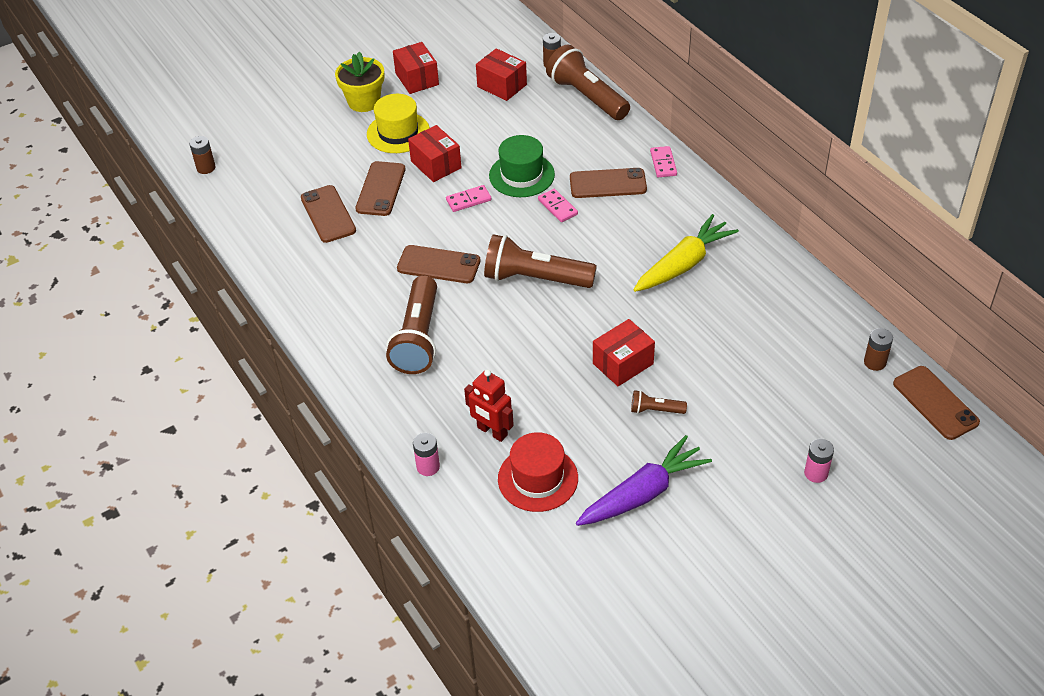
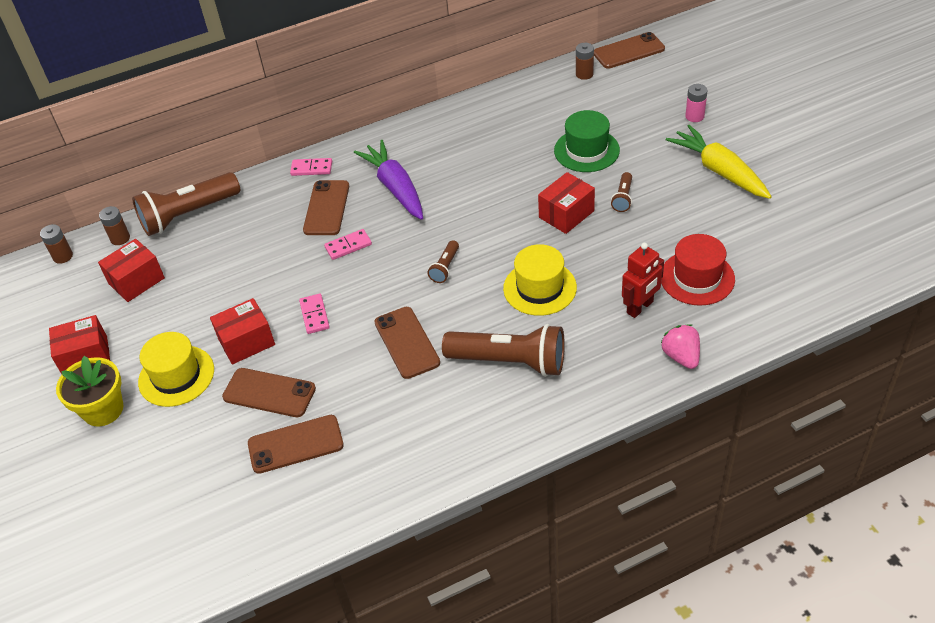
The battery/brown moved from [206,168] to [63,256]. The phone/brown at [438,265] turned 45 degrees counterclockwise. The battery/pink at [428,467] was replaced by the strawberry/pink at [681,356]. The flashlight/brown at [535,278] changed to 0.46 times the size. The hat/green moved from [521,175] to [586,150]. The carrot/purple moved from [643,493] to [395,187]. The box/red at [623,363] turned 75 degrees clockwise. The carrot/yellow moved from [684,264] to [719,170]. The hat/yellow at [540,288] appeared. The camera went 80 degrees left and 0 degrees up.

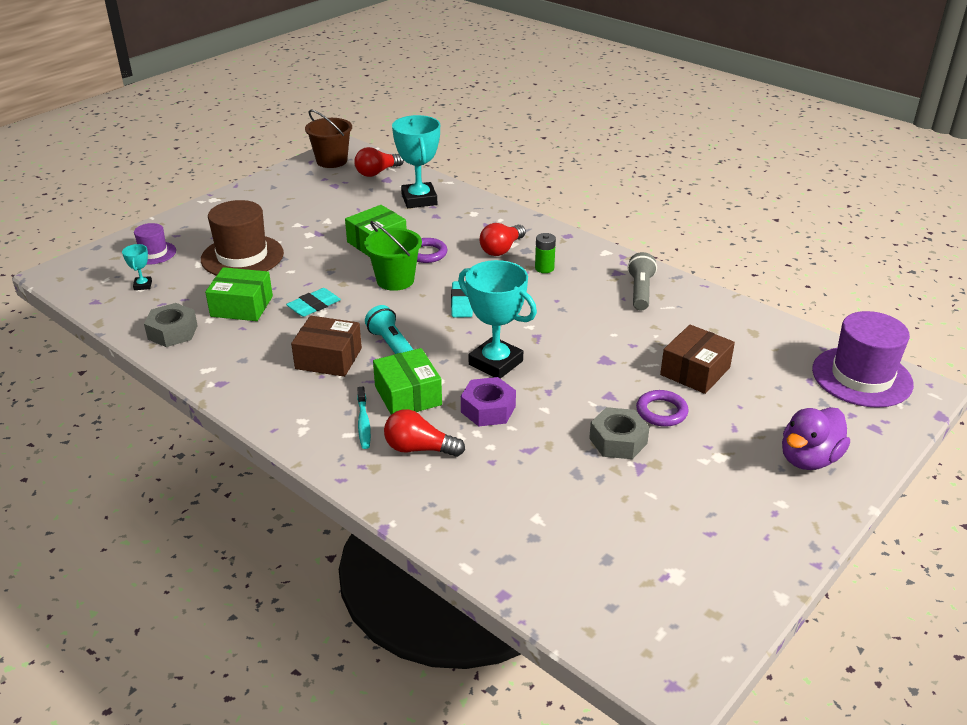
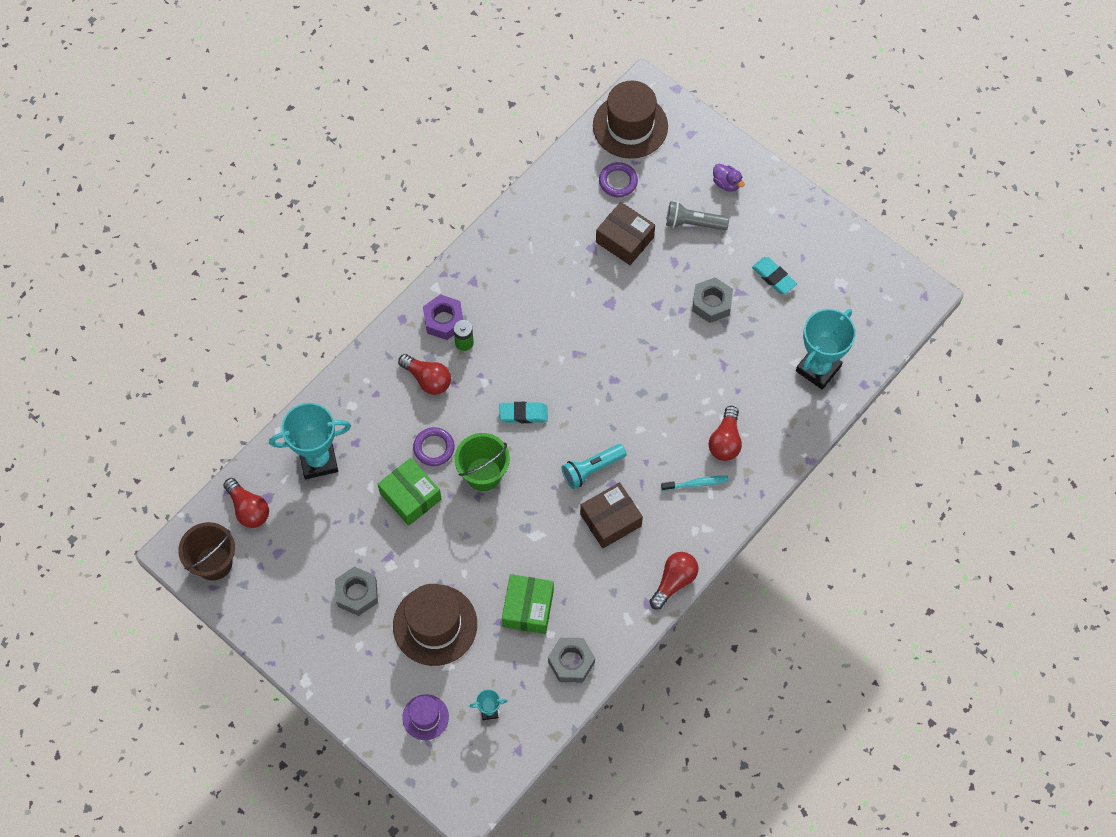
The eraser/turquoise moved from [314,306] to [773,277]. The box/brown at [328,358] turned 45 degrees clockwise. The box/green at [408,395] disappeared. The trophy/turquoise moved from [495,363] to [818,369]. The nut/purple moved from [488,409] to [444,320]. The flashlight/grey moved from [640,291] to [693,223]. The ring/purple moved from [661,412] to [618,181]. The duck/purple at [808,459] changed to 0.58 times the size. The hat/purple at [862,377] became the hat/brown at [630,126]. The nut/grey at [357,594] appeared. The light bulb/red at [674,582] appeared. The camera went 90 degrees left and 30 degrees up.

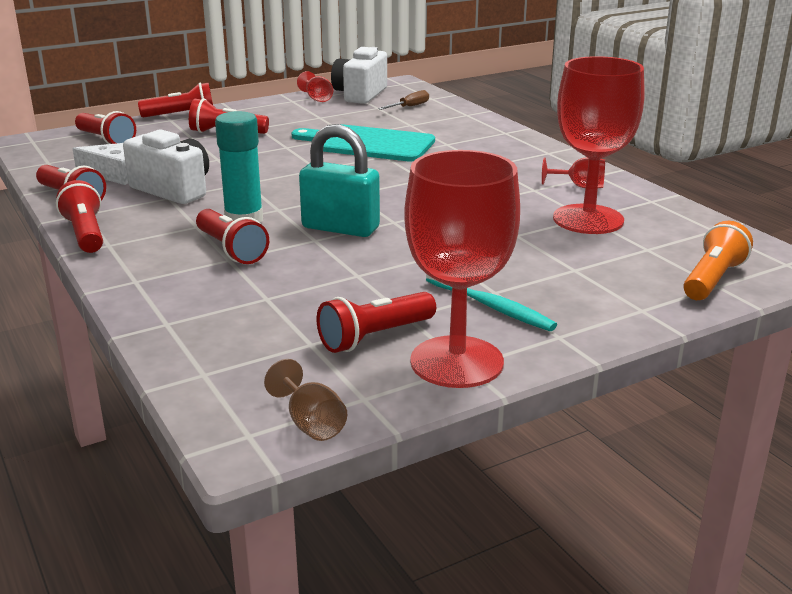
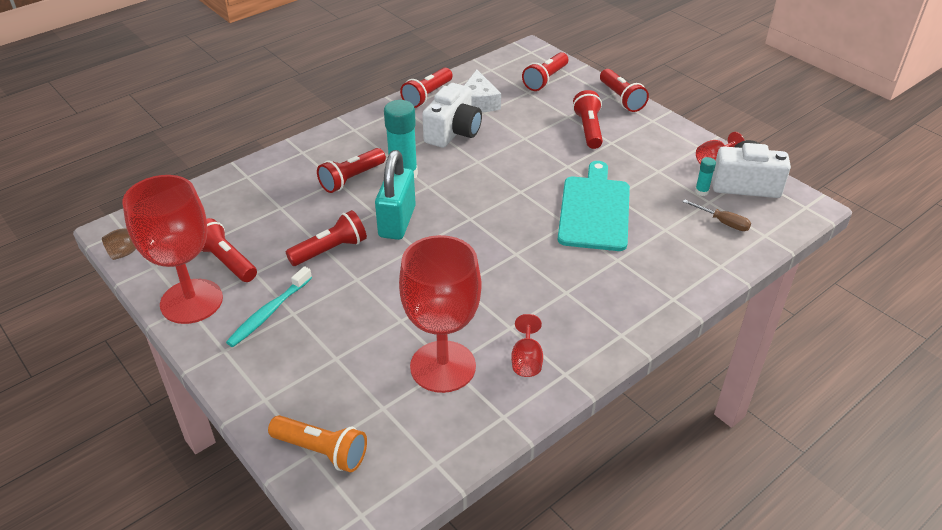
The flashlight/red moved from [85,234] to [330,250]. The glue stick/turquoise at [701,191] appeared. The camera went 80 degrees right and 15 degrees up.

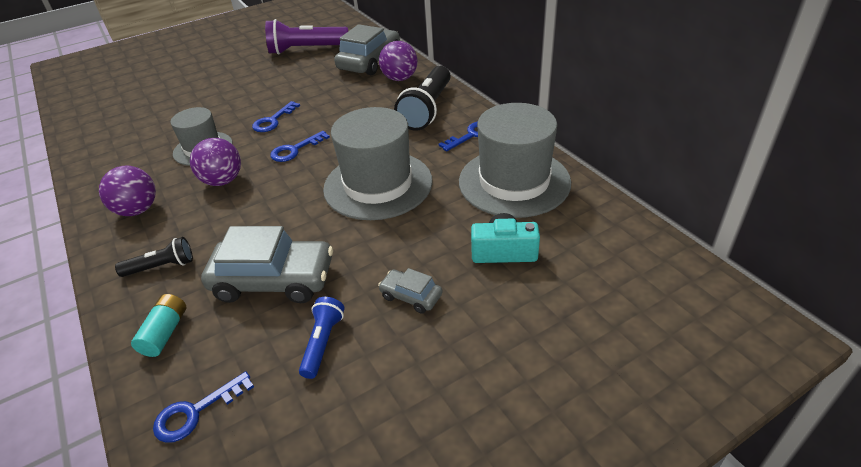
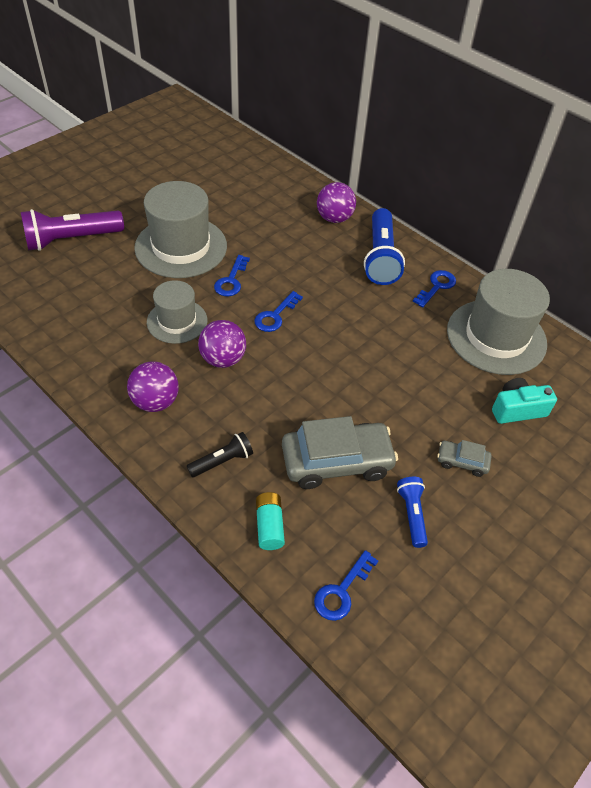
The flashlight/purple moved from [306,50] to [72,239]. The hat/grey moved from [378,185] to [181,247]. The car/grey at [369,61] disappeared. The flashlight/black at [427,109] became the flashlight/blue at [380,257]. The camera went 20 degrees left and 10 degrees up.

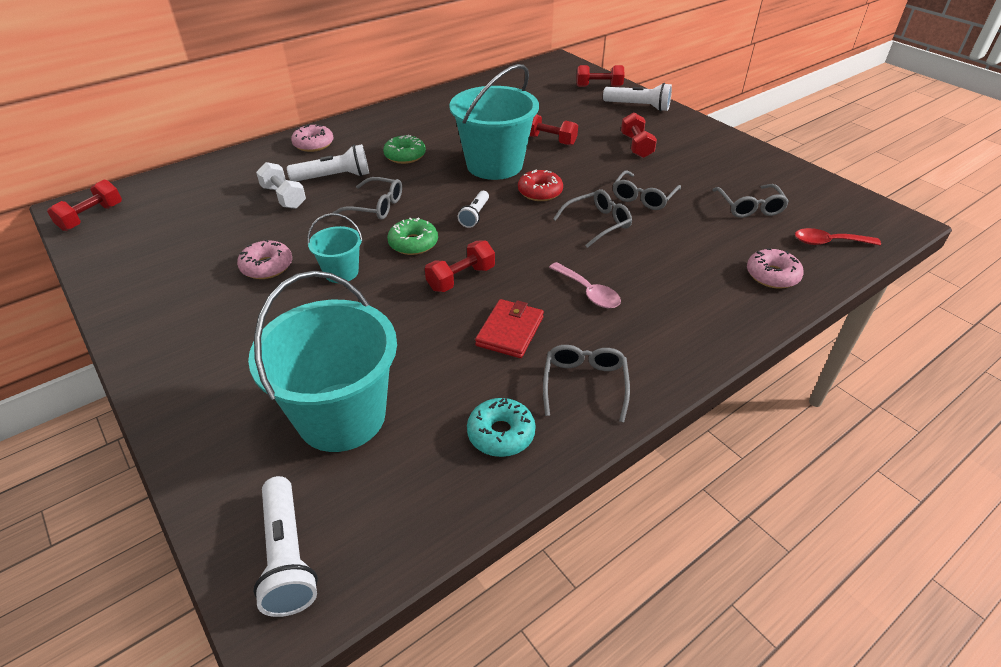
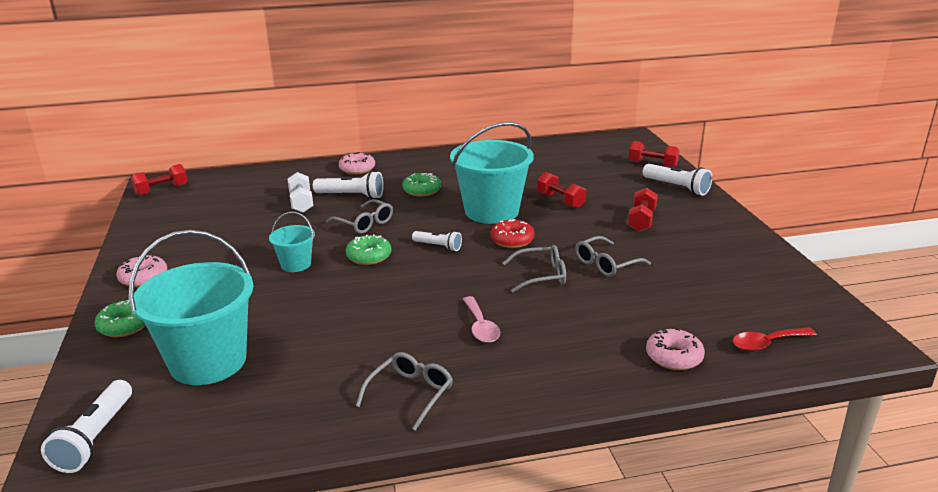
The donut/pink moved from [267,266] to [143,278]. The dumbbell/red at [461,278] disappeared. The flashlight/white at [475,215] turned 105 degrees counterclockwise. The donut/turquoise at [501,434] disappeared. The wallet/red at [510,331] disappeared. The glasses/grey at [750,207] disappeared. The spoon/red at [828,242] turned 45 degrees counterclockwise. The donut/green at [125,325] appeared. The camera went 25 degrees right and 15 degrees down.

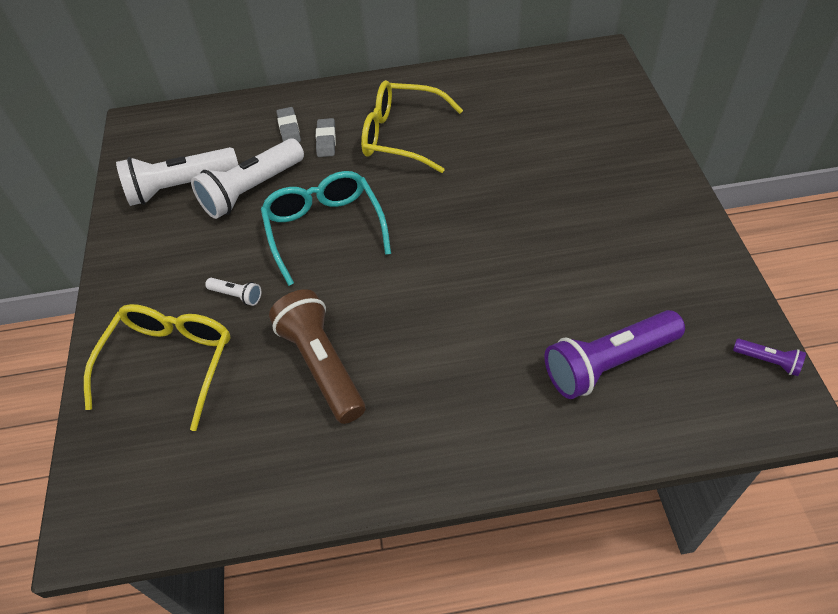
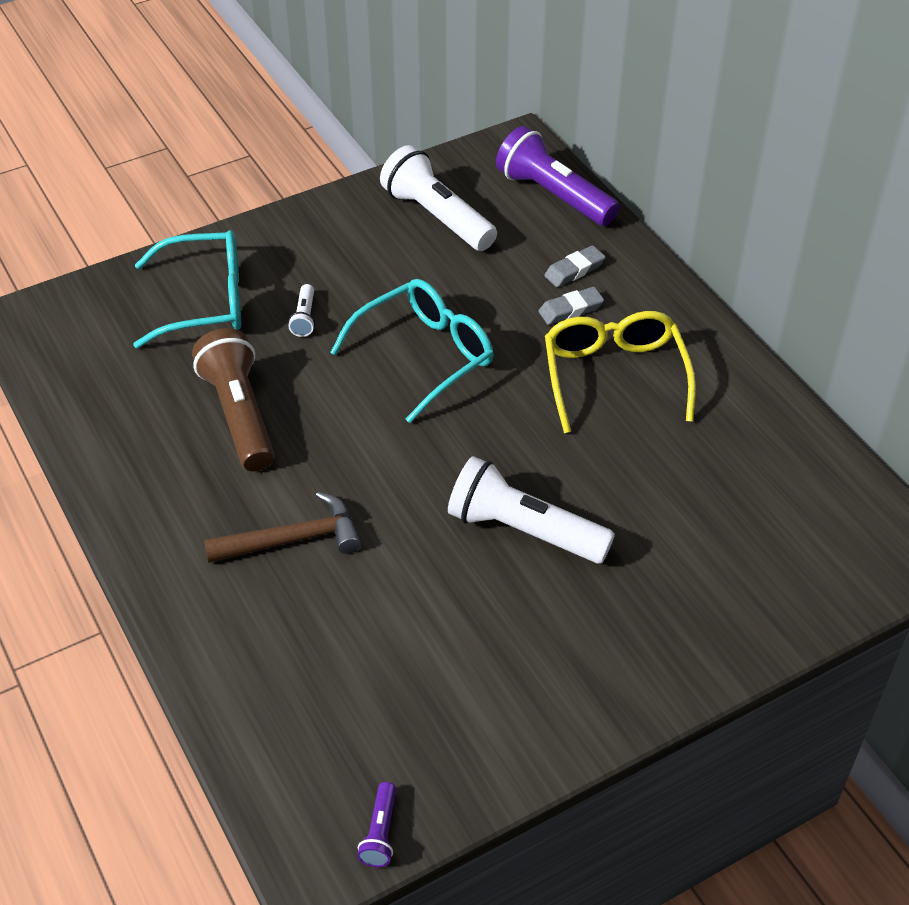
The glasses/yellow at [169,363] became the glasses/turquoise at [205,301]. The flashlight/white moved from [251,190] to [524,530]. The flashlight/brown at [322,365] turned 60 degrees counterclockwise. The flashlight/purple moved from [608,363] to [554,195]. The hammer/brown at [292,539] appeared. The camera went 65 degrees right and 5 degrees down.

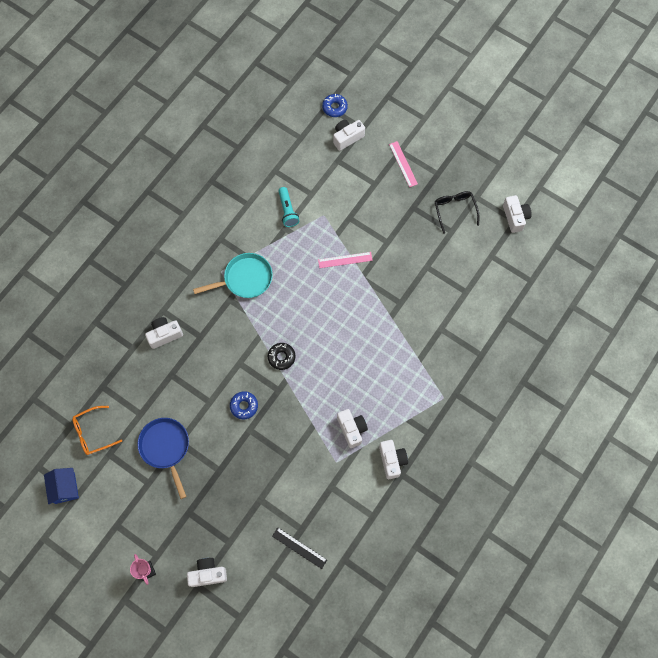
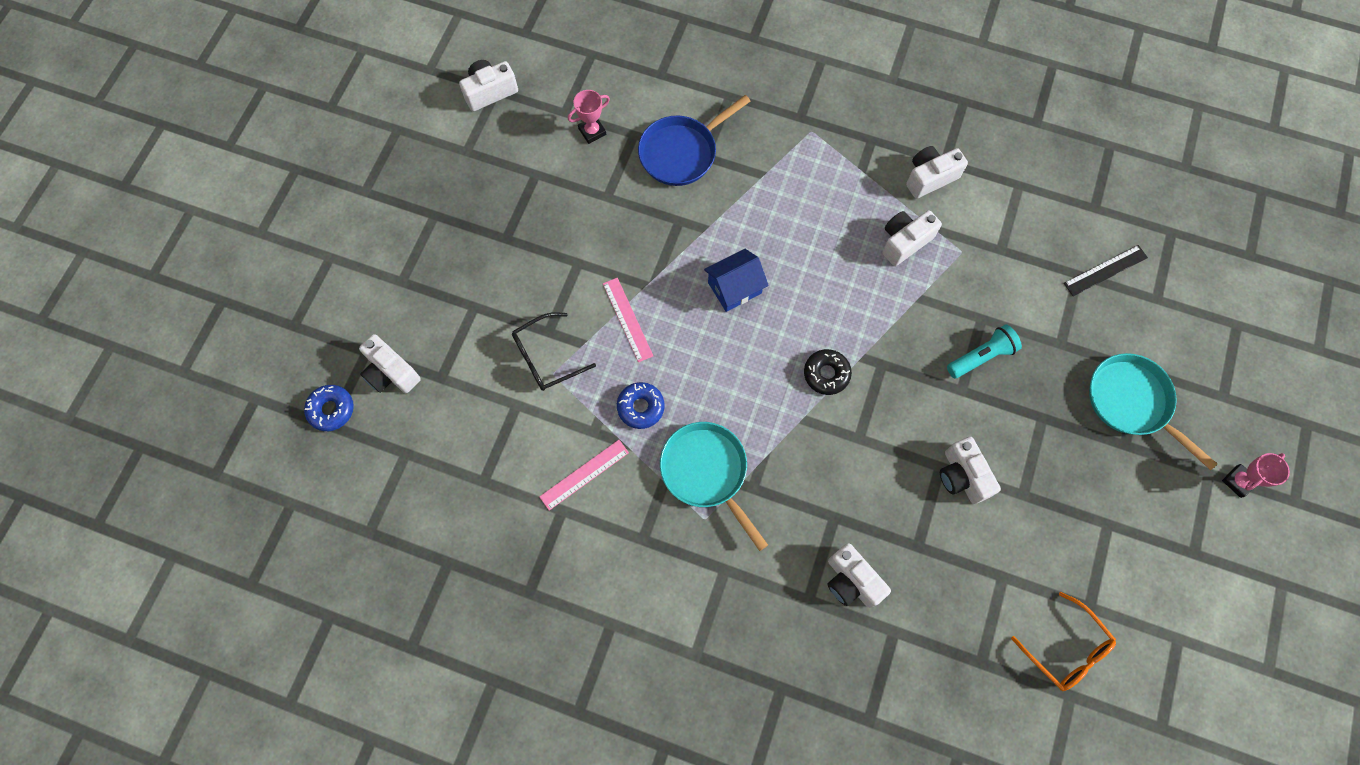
The house/blue moved from [65,488] to [734,288]. The pan/blue moved from [166,448] to [682,152]. The camera/white moved from [208,574] to [962,476]. The donut/blue moved from [244,406] to [640,407]. The ruler/black at [299,548] turned 45 degrees clockwise. The flashlight/turquoise moved from [287,211] to [981,356]. The ruler/pink moved from [403,164] to [584,474]. The glasses/black moved from [454,210] to [546,357]. The trophy/pink at [592,131] appeared. The pan/turquoise at [1132,402] appeared. The camera went 105 degrees left and 0 degrees up.

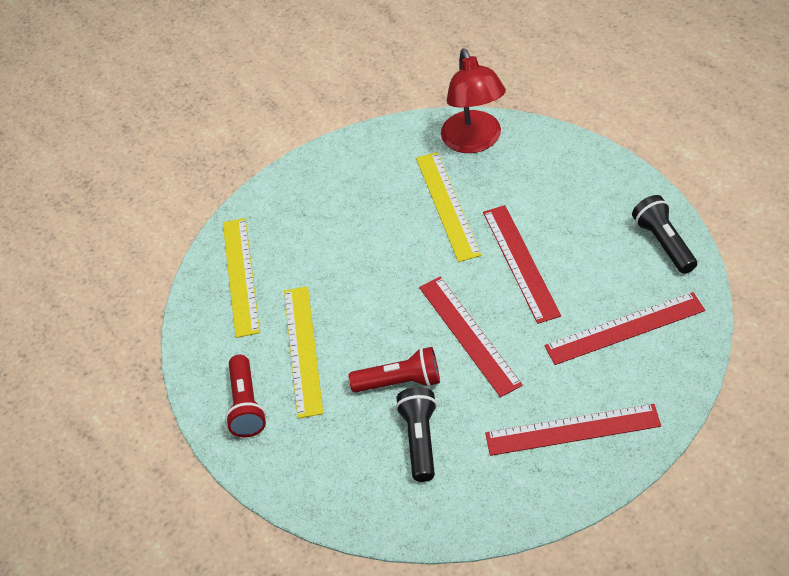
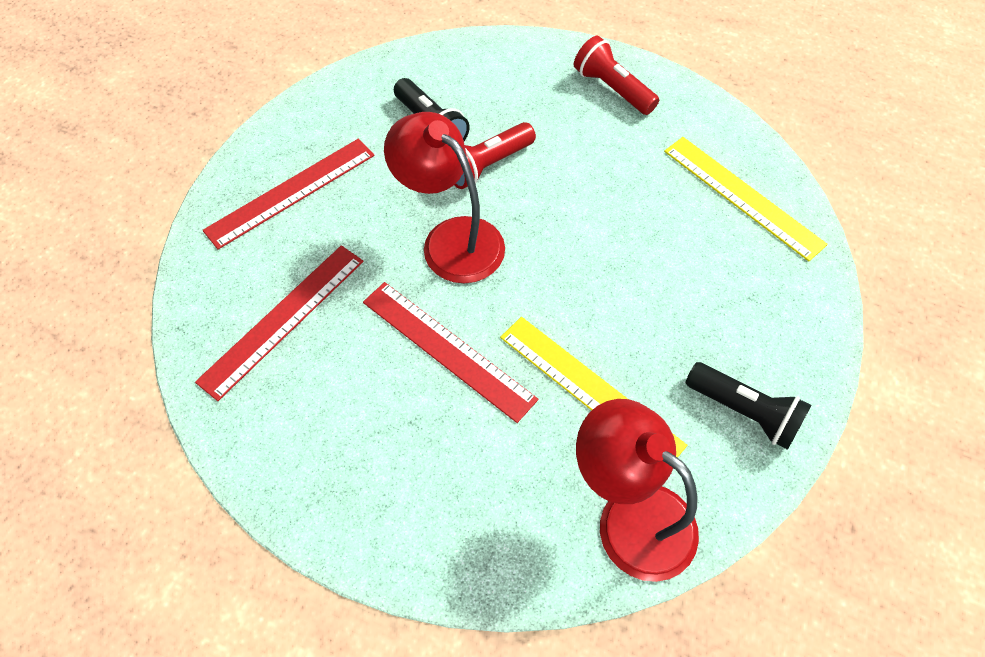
The ruler/yellow at [303,350] disappeared. The ruler/red at [469,335] was replaced by the lamp/red at [451,239]. The flashlight/black moved from [664,243] to [744,412]. The camera went 140 degrees right and 10 degrees up.

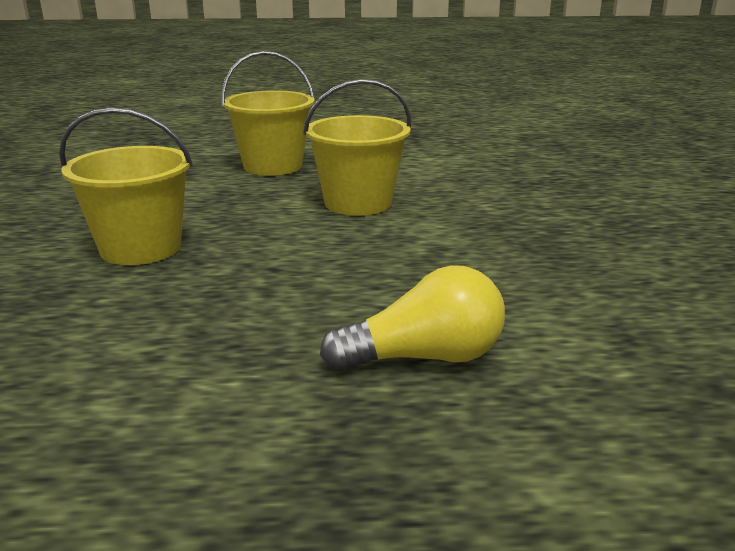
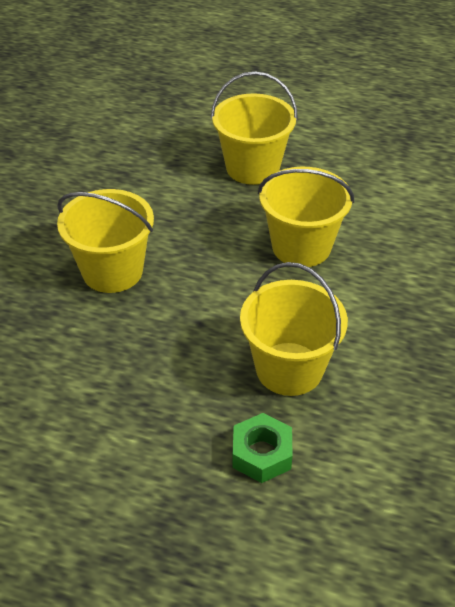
The light bulb/yellow at [424,357] was replaced by the nut/green at [262,454]. The bucket/yellow at [289,369] appeared. The camera went 20 degrees right and 20 degrees up.

